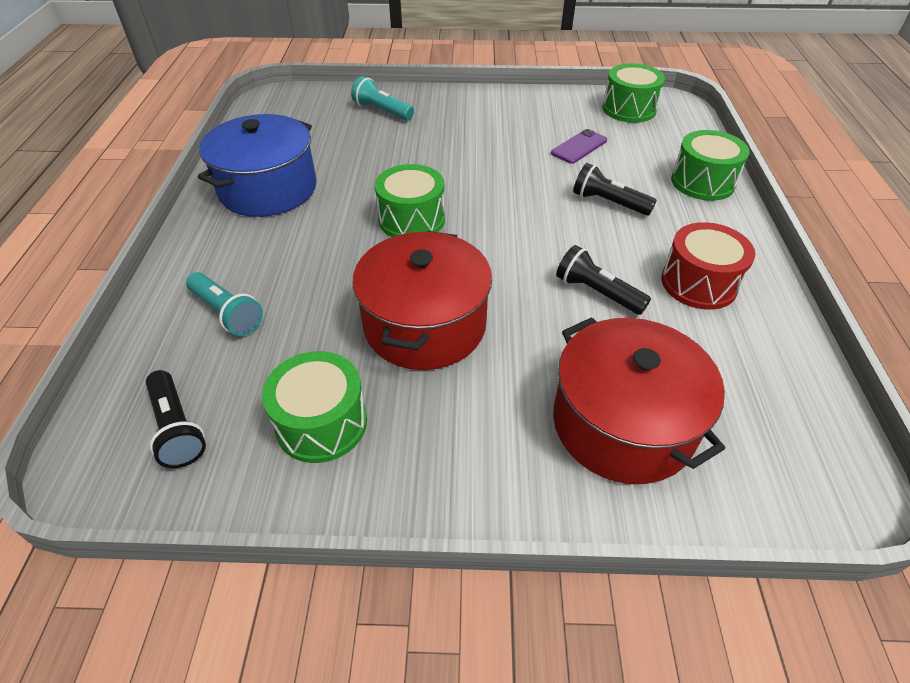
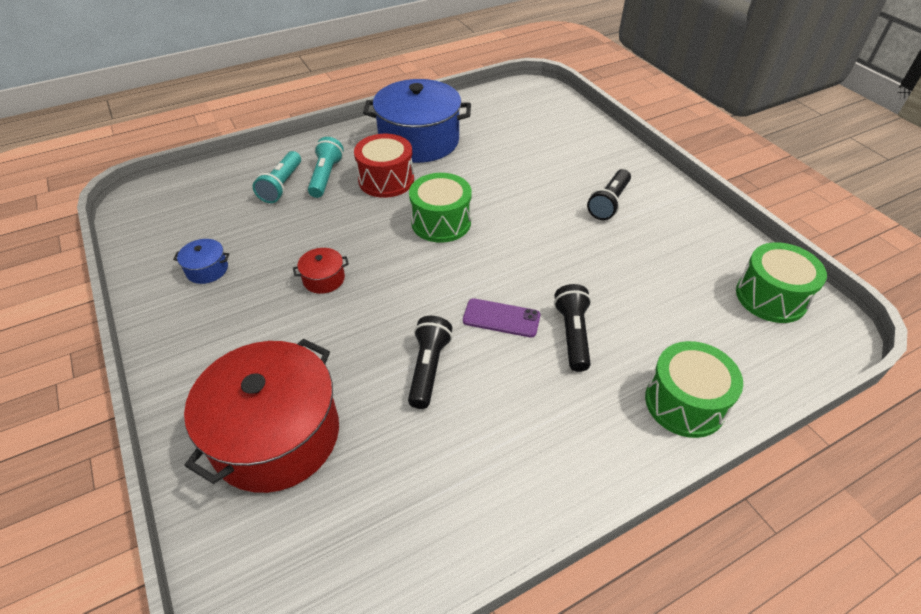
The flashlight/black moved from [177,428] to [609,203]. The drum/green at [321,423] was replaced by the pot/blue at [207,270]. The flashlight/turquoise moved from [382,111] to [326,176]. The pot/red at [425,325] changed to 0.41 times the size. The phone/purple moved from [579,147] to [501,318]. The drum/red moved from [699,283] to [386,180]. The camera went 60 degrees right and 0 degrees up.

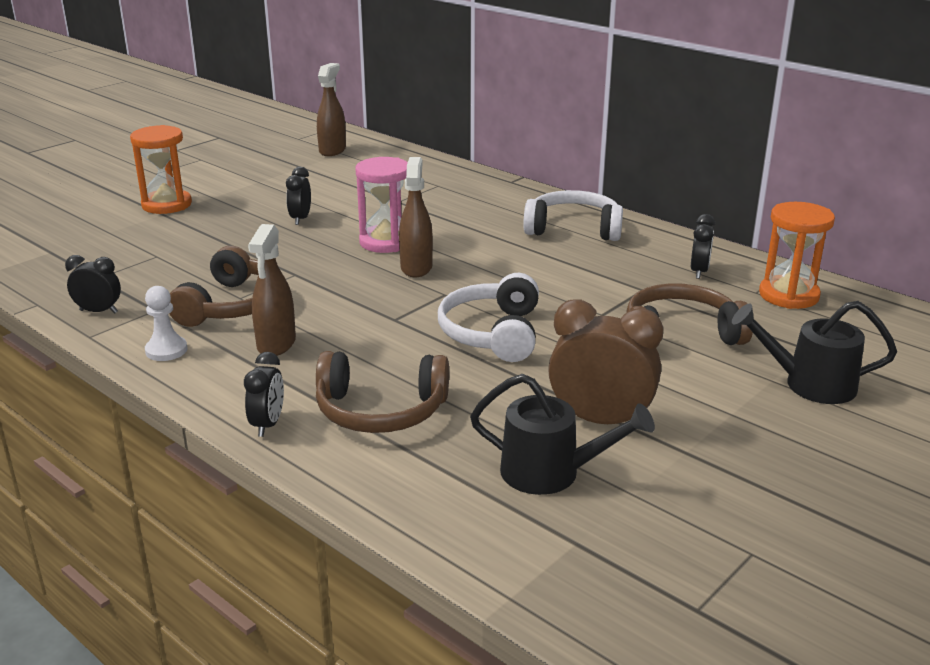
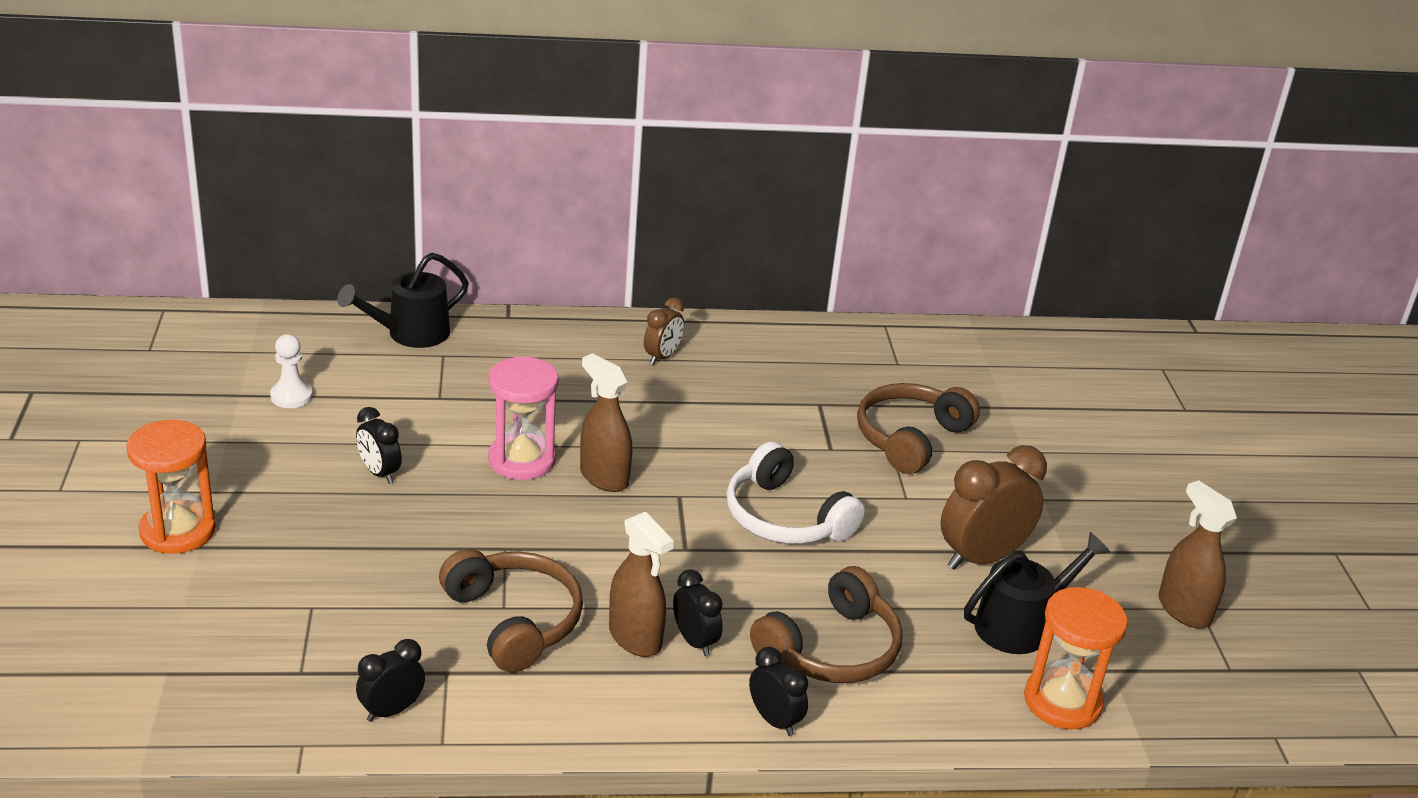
The pawn/white moved from [166,350] to [291,396]. The spray bottle/brown moved from [332,150] to [1183,610]. The headphones/white at [573,229] was replaced by the clock/brown at [662,357]. The clock/black moved from [699,271] to [694,641]. The watering can/black moved from [809,384] to [410,334]. The hourglass/orange moved from [788,295] to [1062,702]. The camera went 50 degrees left and 5 degrees up.

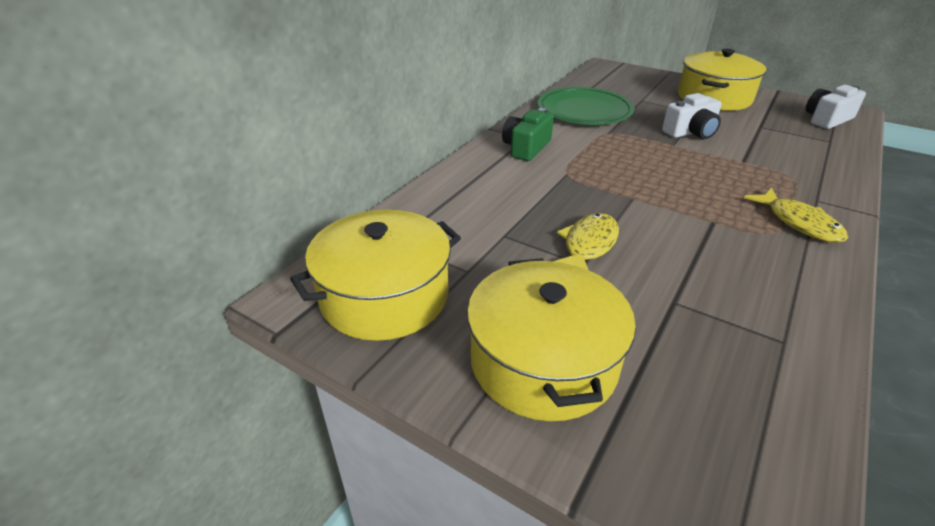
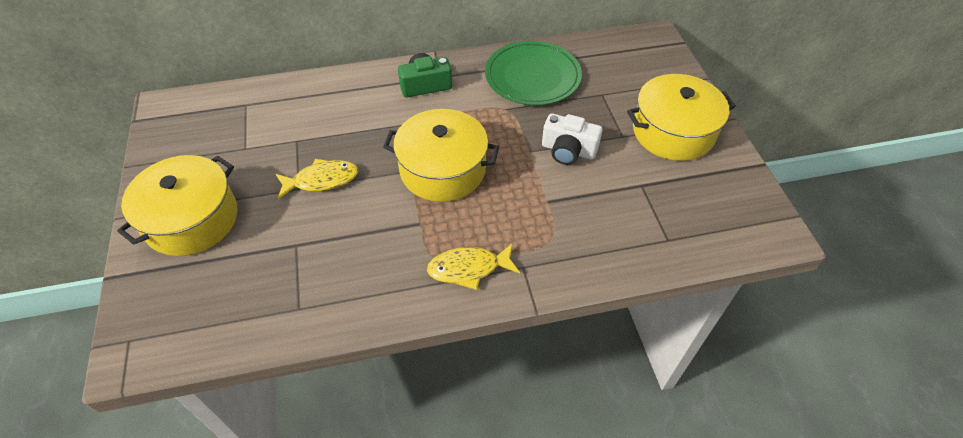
The pot/yellow moved from [384,296] to [442,169]. The fish/yellow at [799,223] turned 60 degrees clockwise. The camera/white at [827,119] disappeared. The camera went 45 degrees right and 15 degrees up.

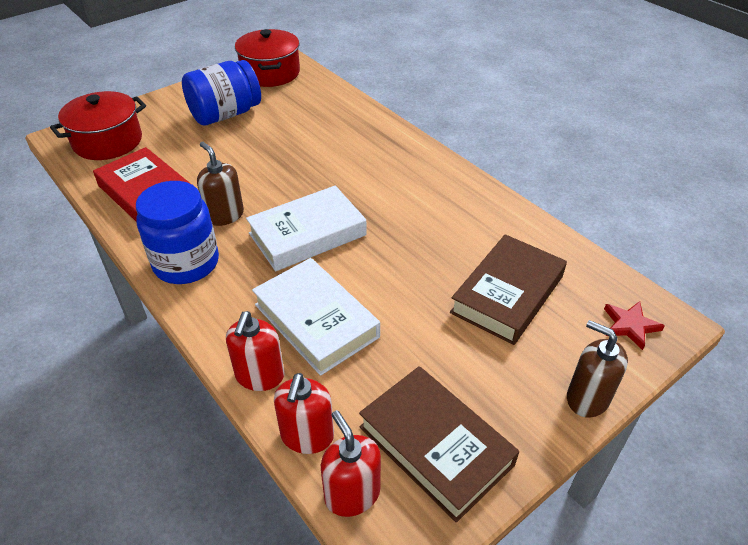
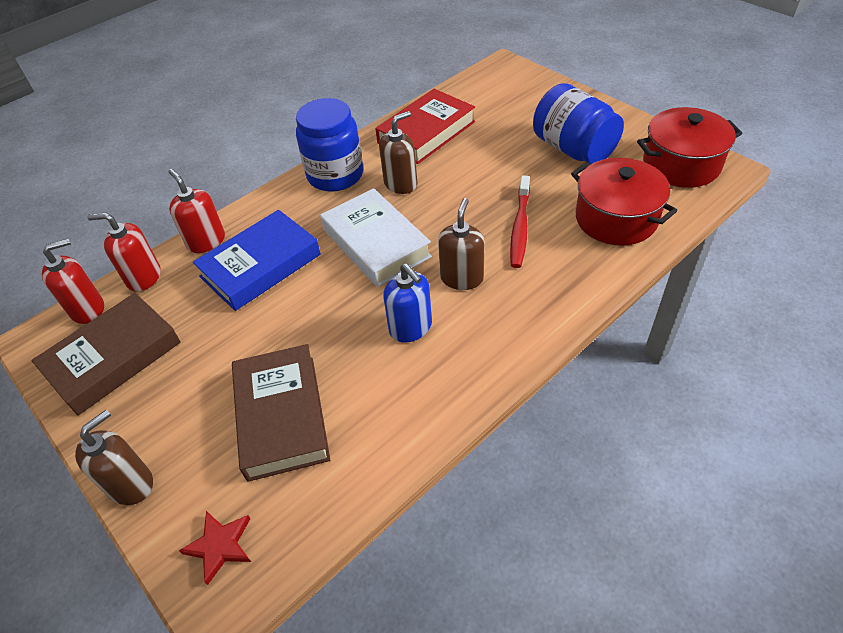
The pot/red moved from [108,141] to [616,219]. The soap dispenser/red at [260,376] turned 45 degrees clockwise. The book/white at [316,321] became the book/blue at [260,265]. The book/brown at [507,294] turned 45 degrees clockwise. The soap dispenser/blue at [411,327] appeared. The soap dispenser/brown at [462,278] appeared. The toothbrush/red at [520,227] appeared. The camera went 90 degrees right and 5 degrees up.

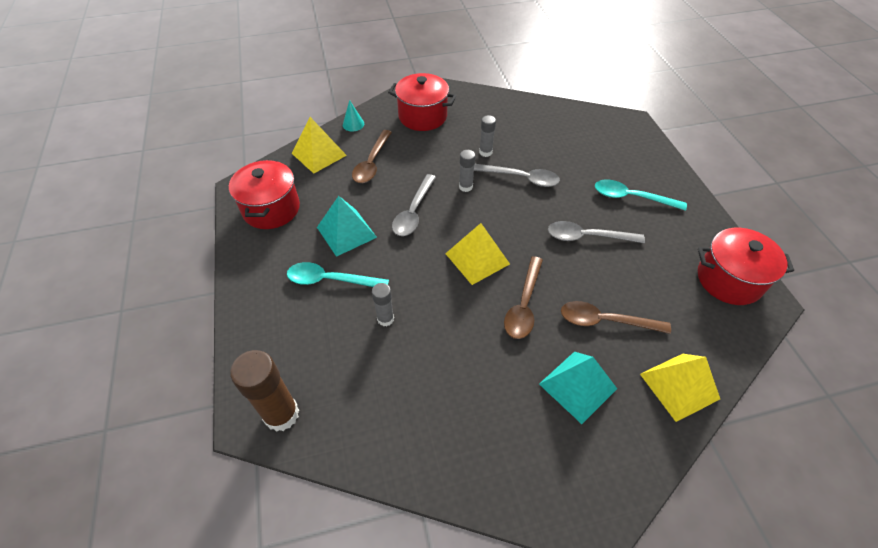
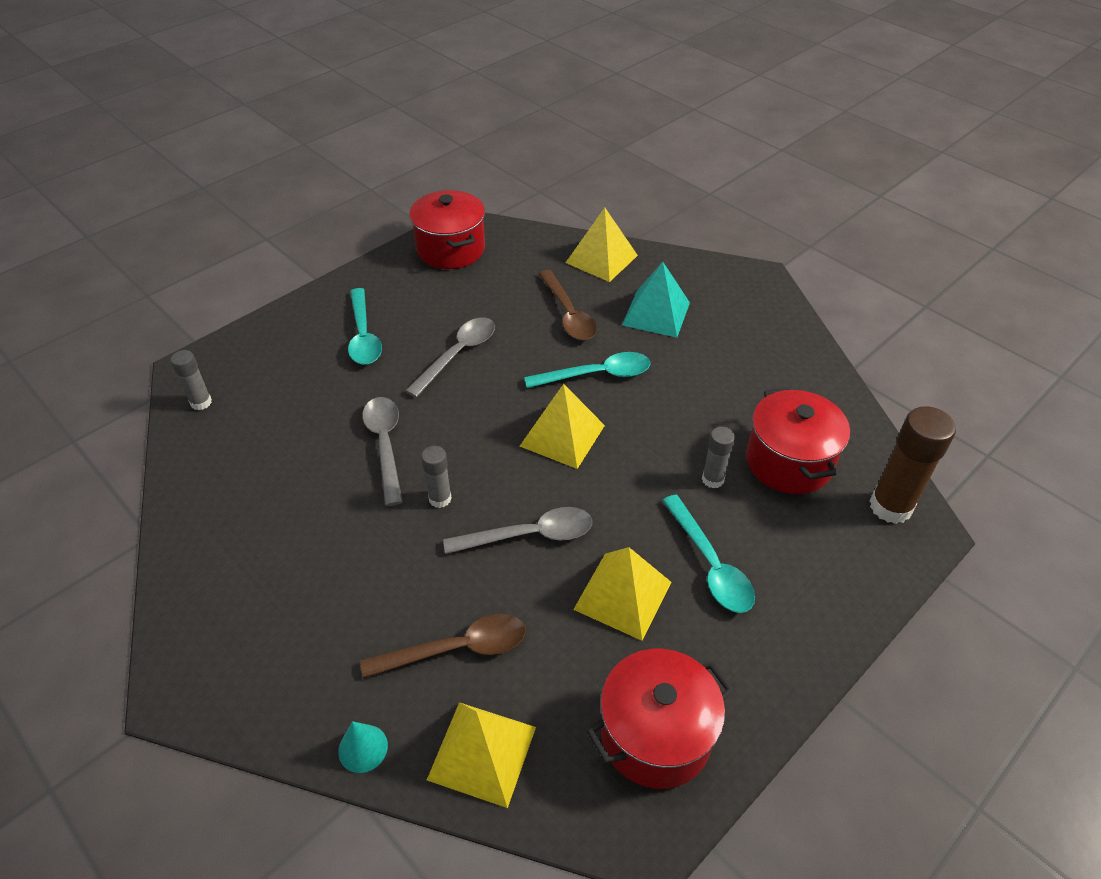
The pyramid/turquoise at [346,232] became the pyramid/yellow at [622,595]. The pot/red moved from [422,116] to [788,462]. The glue stick/grey moved from [485,152] to [201,402]. The spoon/brown at [523,305] became the spoon/turquoise at [596,375]. The spoon/grey at [587,237] turned 120 degrees counterclockwise. The camera went 120 degrees left and 5 degrees down.

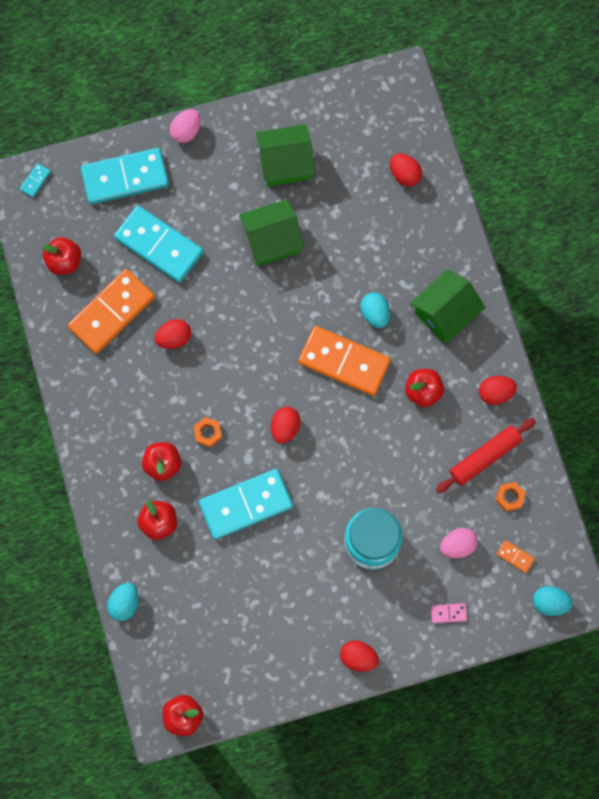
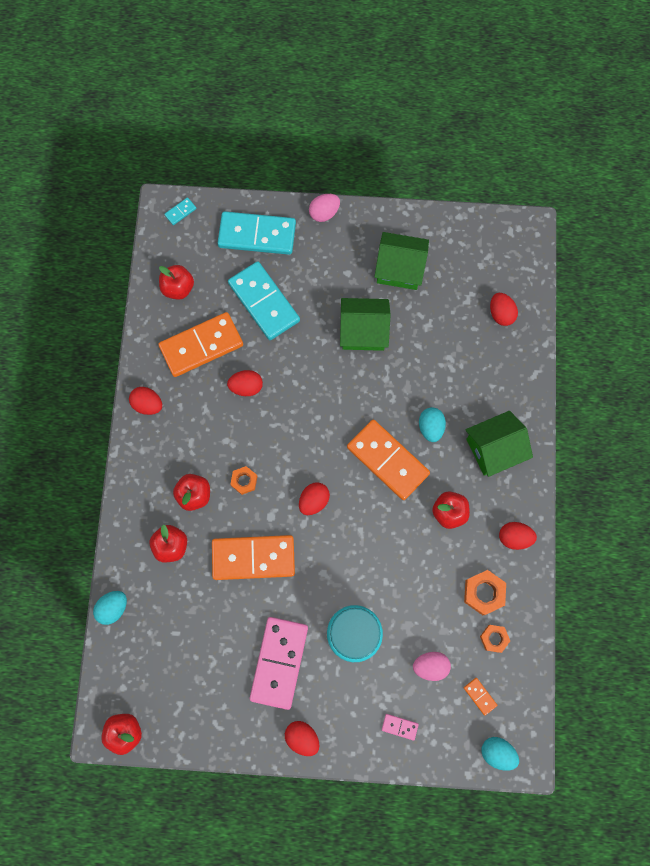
The domino/turquoise at [246,504] became the domino/orange at [253,557]. The rolling pin/red at [484,457] was replaced by the nut/orange at [483,593]. The egg/red at [148,404] appeared. The domino/pink at [279,662] appeared. The camera went 20 degrees right and 0 degrees up.

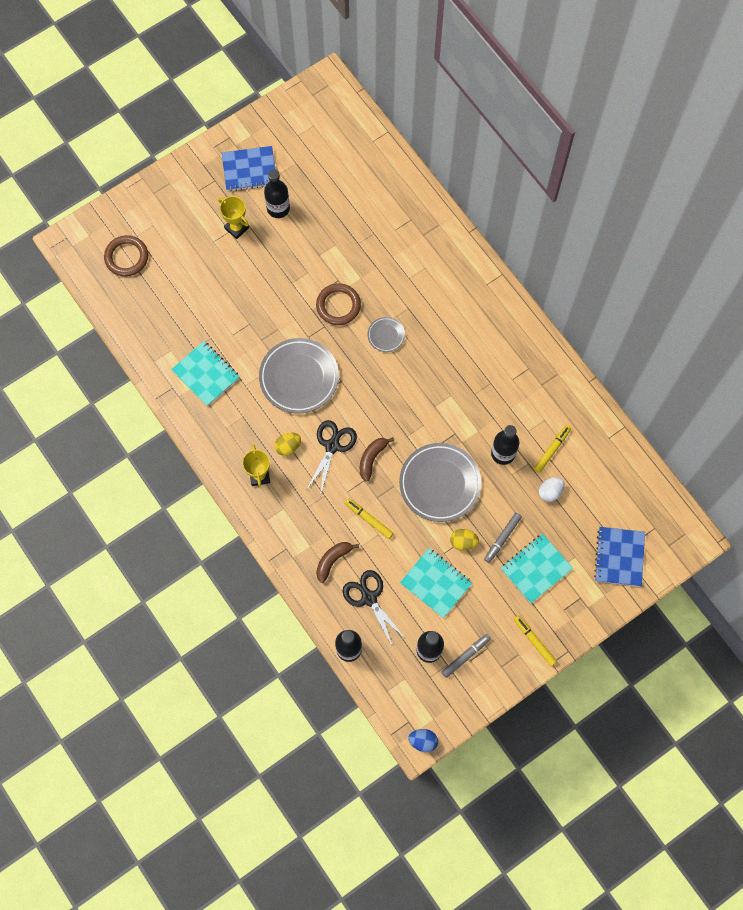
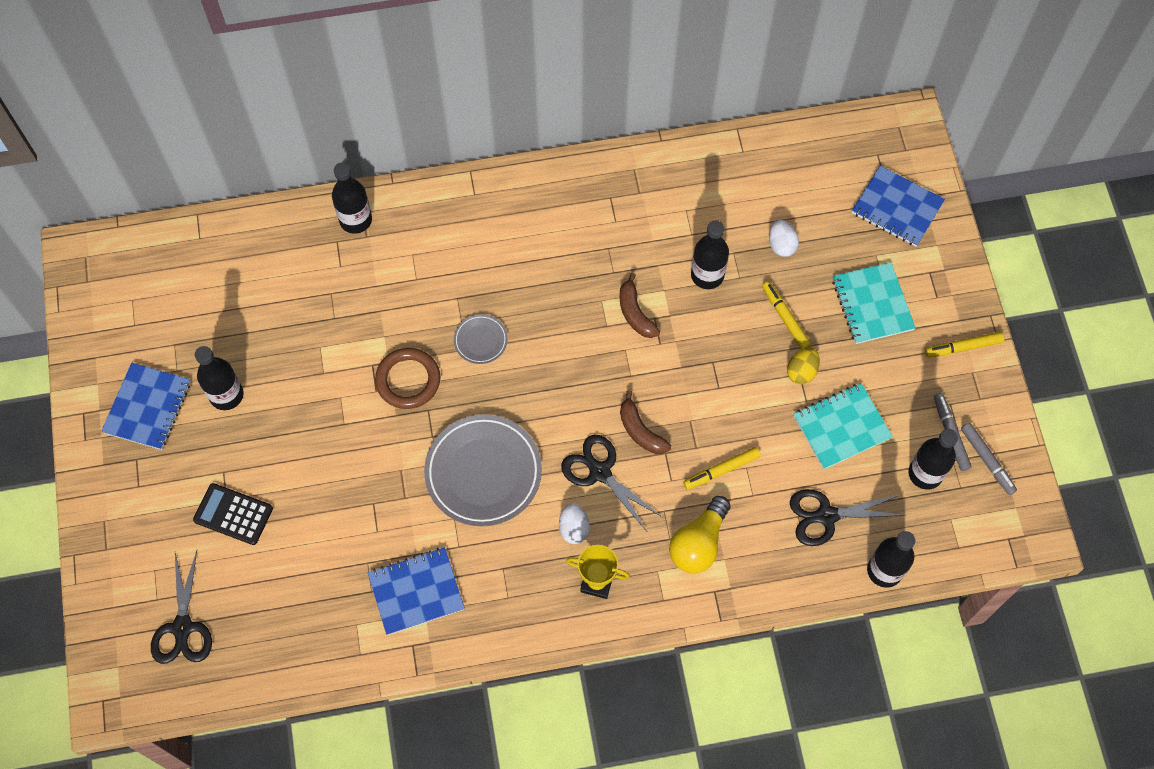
The ring/brown at [126,257] was replaced by the scissors/black at [182,627]. The notebook/turquoise at [206,374] became the notebook/blue at [416,592]. The trophy/yellow at [236,228] disappeared. The egg/yellow at [288,447] became the egg/white at [574,528]. The banana/brown moved from [333,560] to [635,313]. The plate/grey at [439,483] disappeared. The egg/blue at [423,741] disappeared. The marker/grey moved from [502,538] to [987,460]. The marker/yellow moved from [552,450] to [785,318]. The calculator/black at [233,514] appeared. The bottle/black at [355,220] appeared. The light bulb/yellow at [699,543] appeared. The camera went 65 degrees left and 5 degrees down.

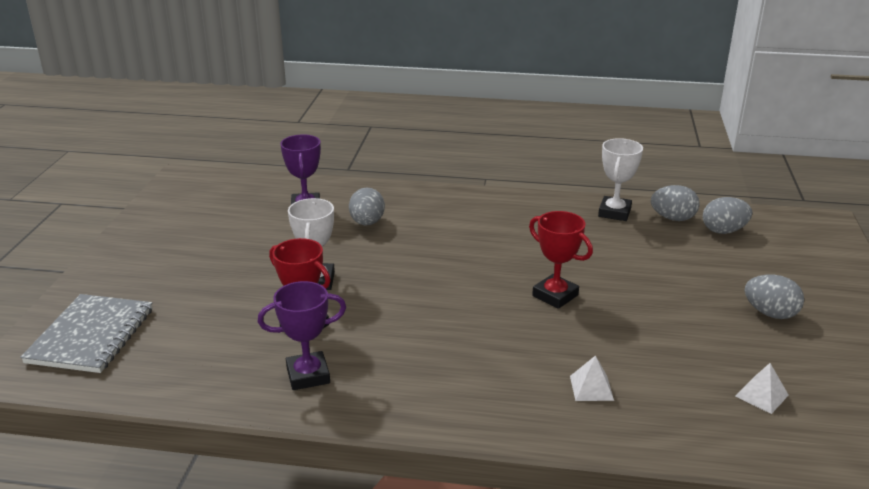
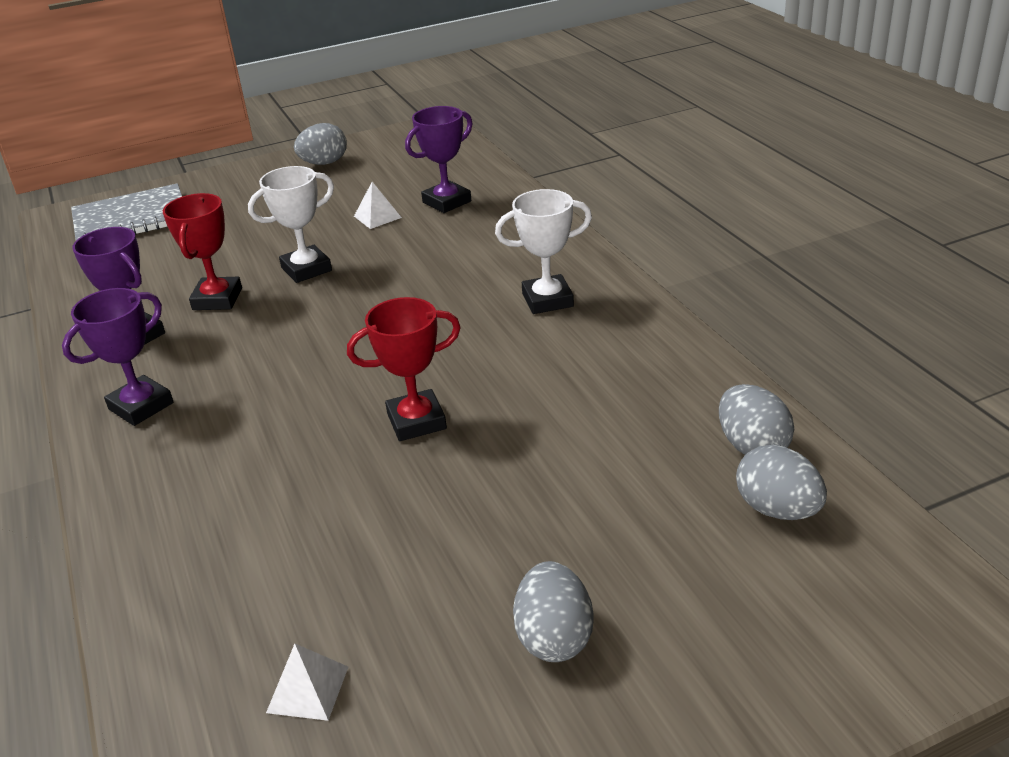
The egg/grey moved from [367,223] to [324,163]. The trophy/red at [555,295] turned 60 degrees clockwise. The pyramid/white moved from [591,388] to [377,217]. The trophy/white moved from [614,212] to [547,300]. The trophy/purple at [141,406] appeared. The camera went 60 degrees right and 5 degrees up.

